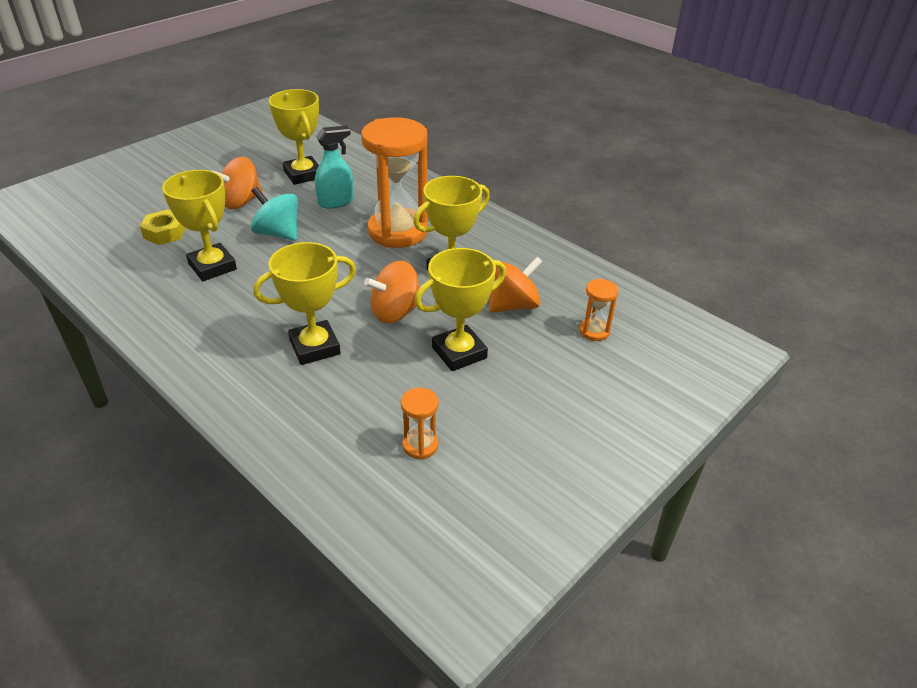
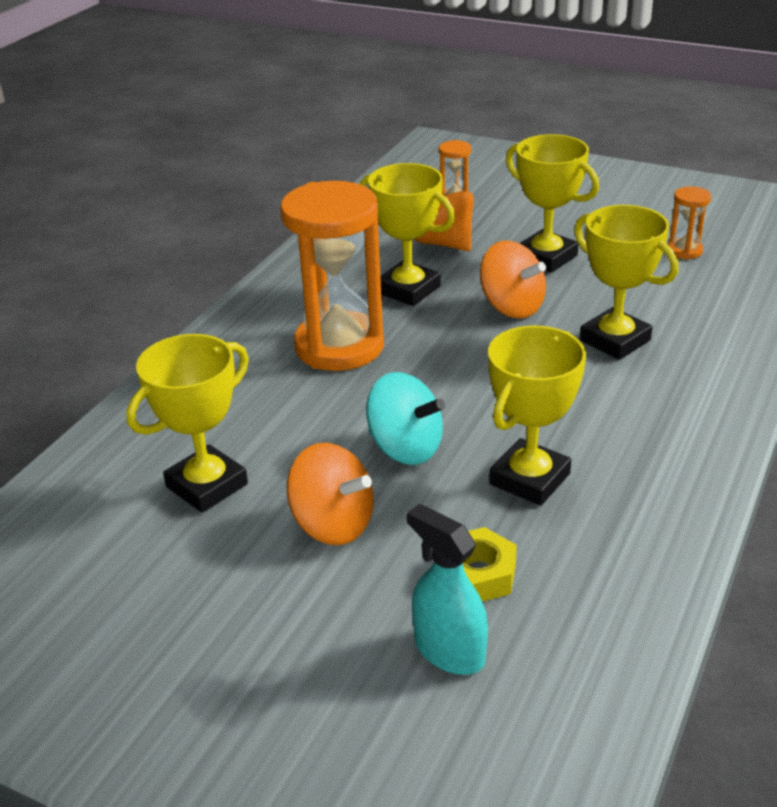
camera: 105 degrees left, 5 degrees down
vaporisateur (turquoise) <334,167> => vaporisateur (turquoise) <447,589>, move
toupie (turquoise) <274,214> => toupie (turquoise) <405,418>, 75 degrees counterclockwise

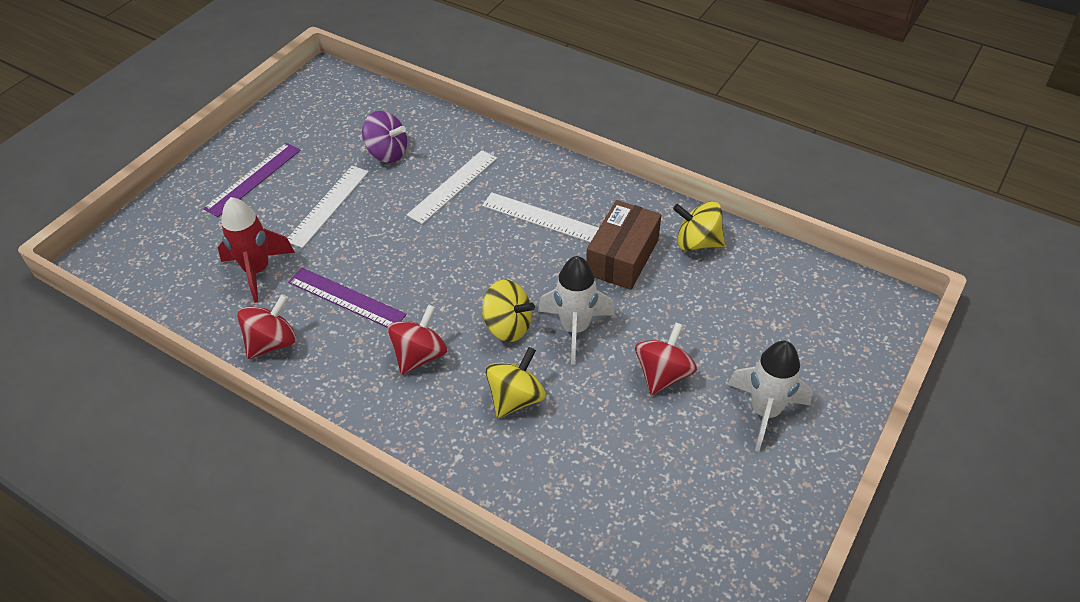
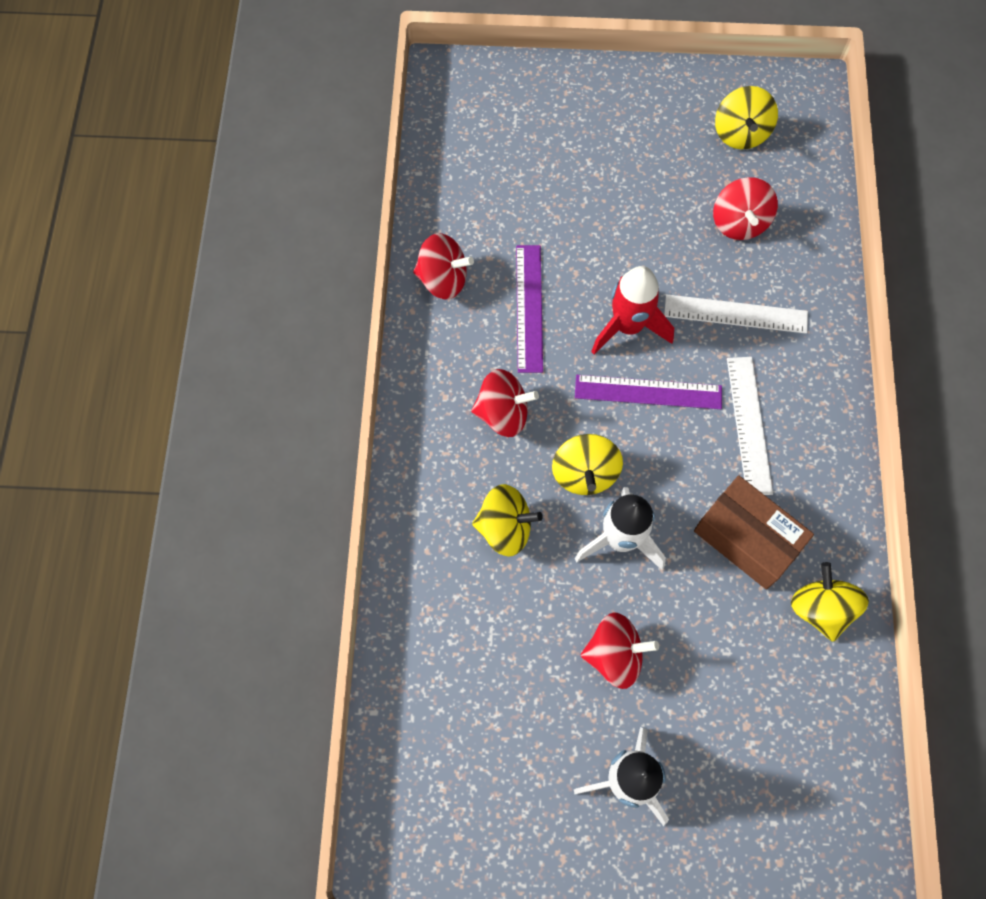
camera: 60 degrees right, 20 degrees up
règle (blanc) <328,207> => nothing
nothing => toupie (jaune) <746,117>
règle (violet) <252,180> => règle (violet) <648,392>, move
fusée (rouge) <256,250> => fusée (rouge) <632,310>, move
toupie (violet) <384,137> => toupie (rouge) <745,208>
boîte (marron) <623,245> => boîte (marron) <754,532>, 45 degrees clockwise

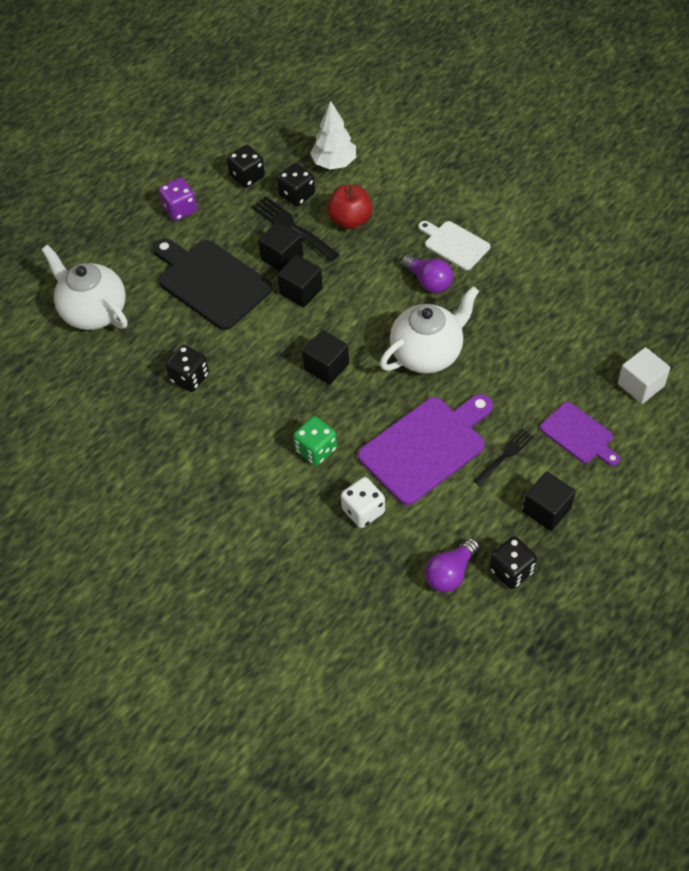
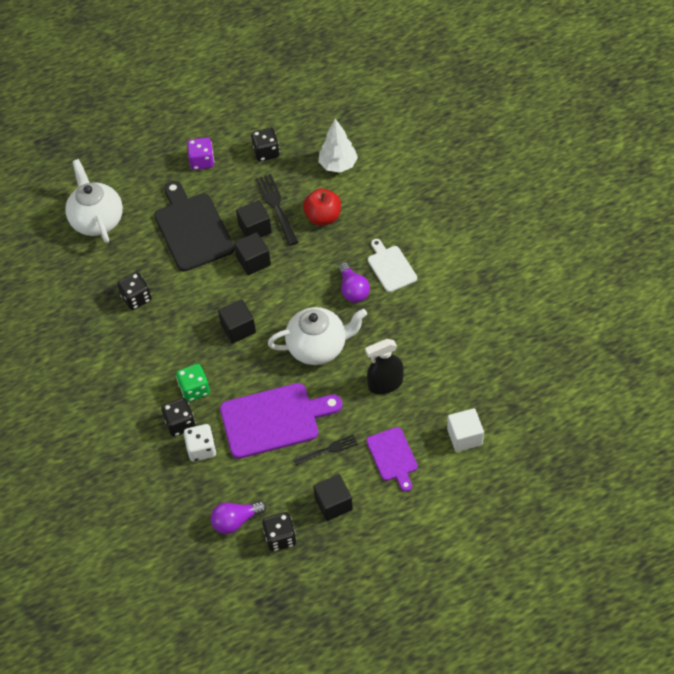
camera: 25 degrees right, 0 degrees up
nothing => vaporisateur (noir) <384,366>
dé (noir) <296,185> => dé (noir) <179,417>, move

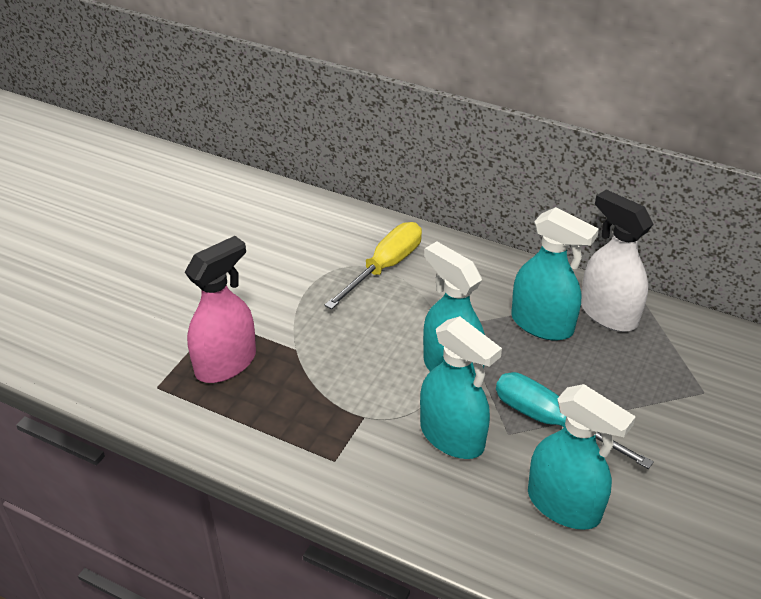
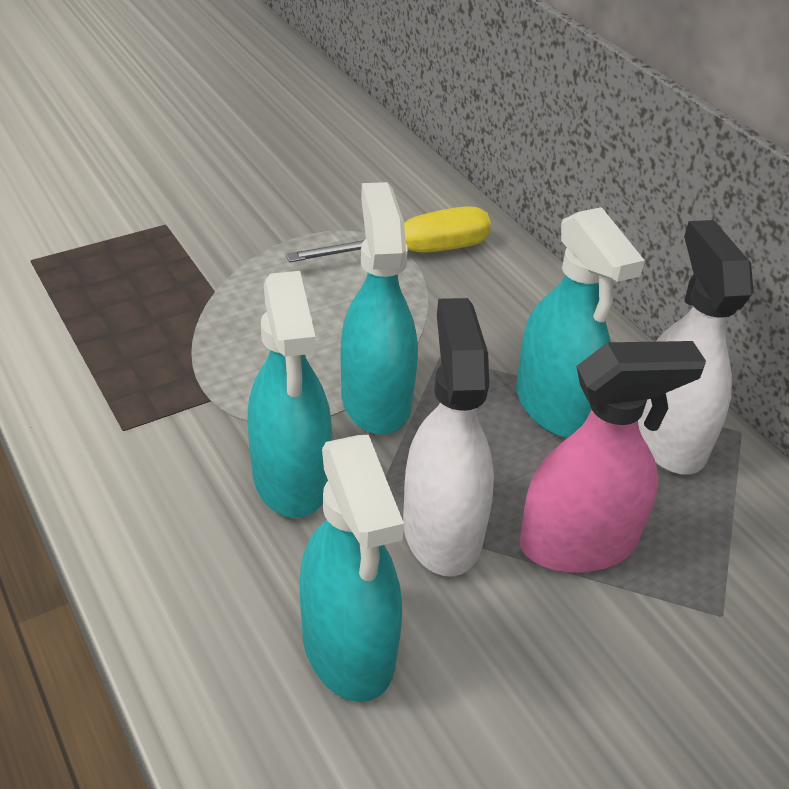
camera: 30 degrees right, 0 degrees up
vaporisateur (rose) <220,309> => vaporisateur (rose) <612,457>, move
tournevis (turquoise) <575,420> => vaporisateur (blanc) <448,437>

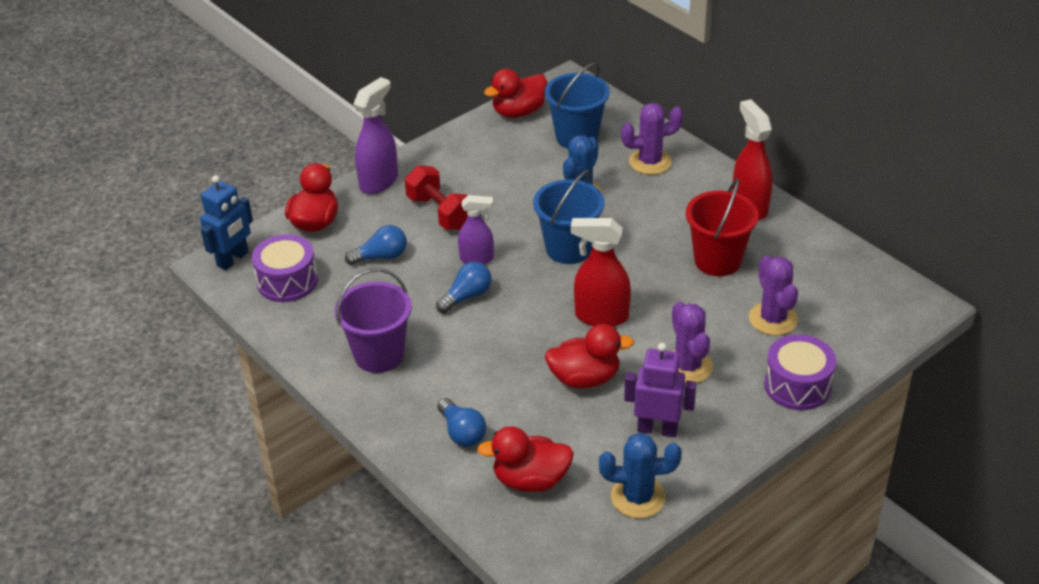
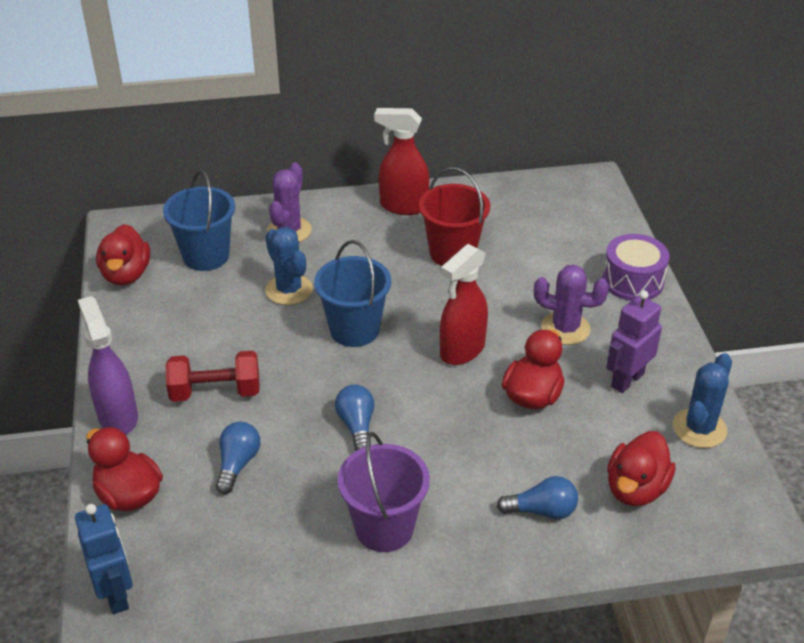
camera: 60 degrees left, 0 degrees up
tambour (violet) <285,268> => nothing
vaporisateur (violet) <476,230> => nothing
cactus (violet) <773,296> => nothing

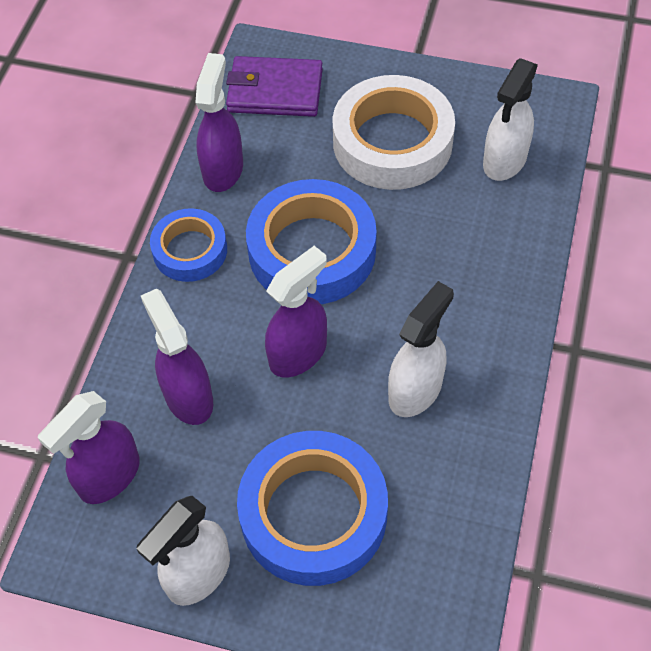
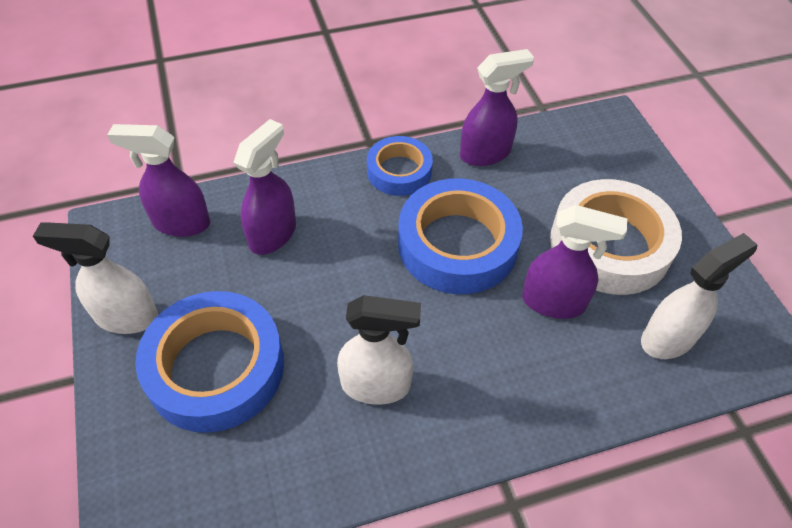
camera: 55 degrees right, 5 degrees down
portefeuille (violet) <274,86> => nothing
vaporisateur (violet) <296,311> => vaporisateur (violet) <574,262>, move
vaporisateur (blanc) <510,119> => vaporisateur (blanc) <699,296>, 150 degrees clockwise

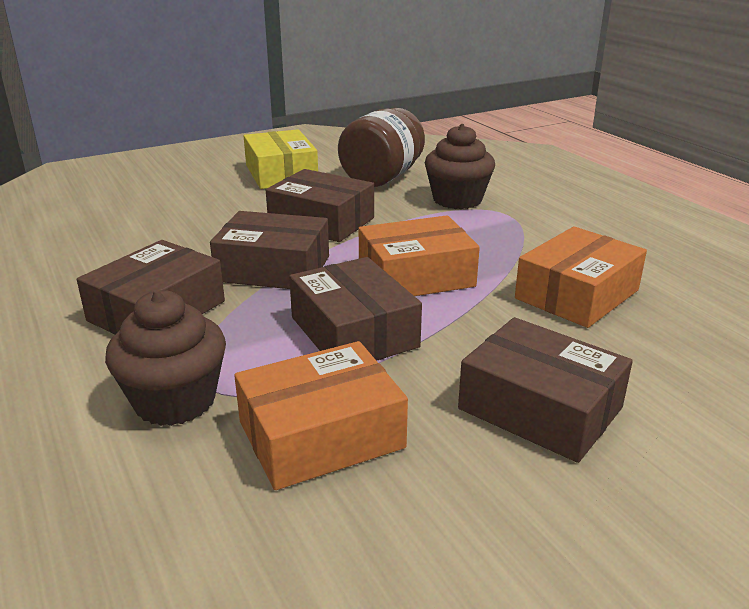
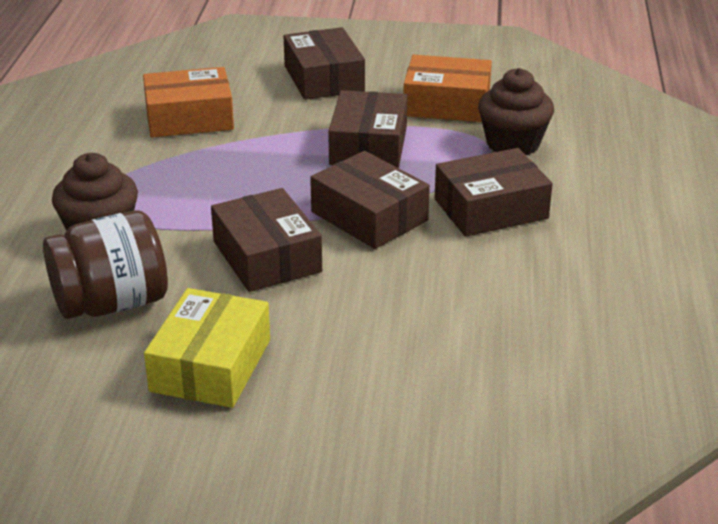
camera: 145 degrees left, 5 degrees up
boîte (orange) <419,255> => nothing

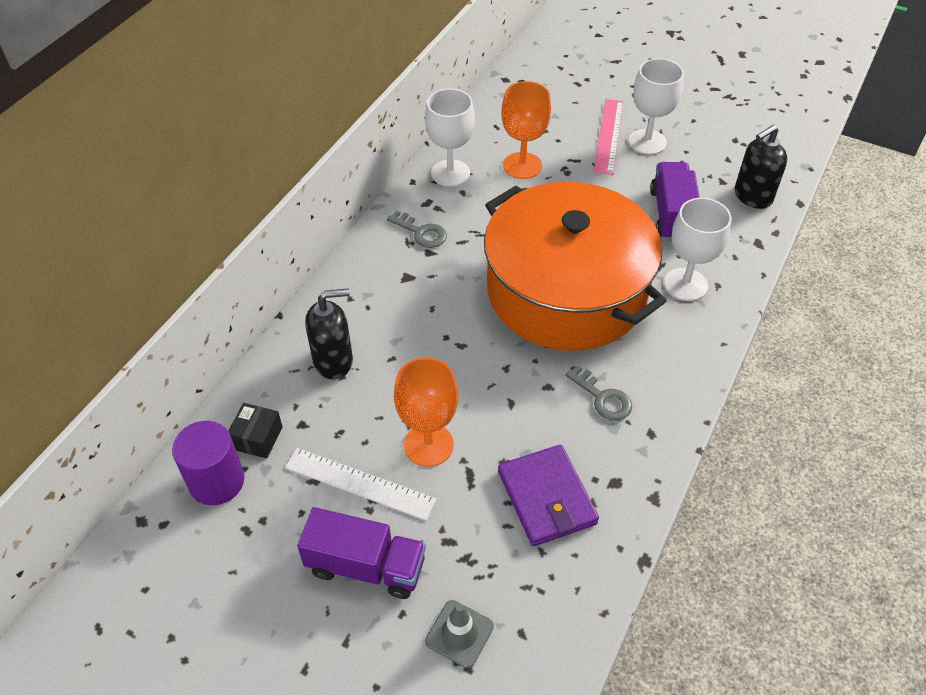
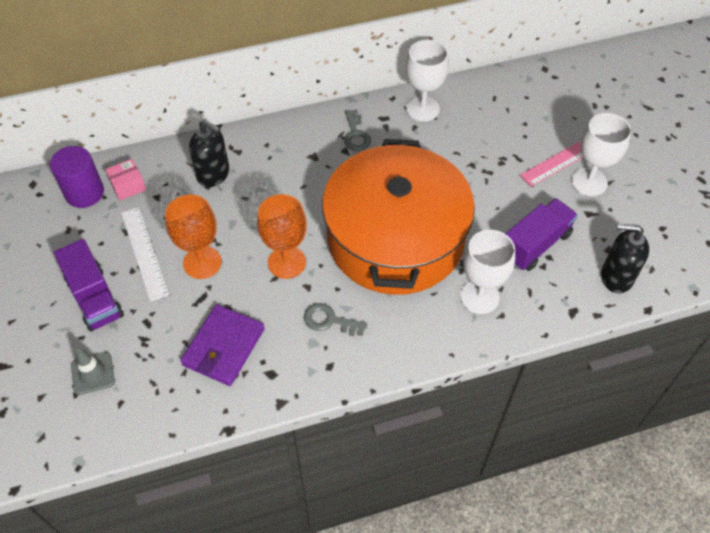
camera: 45 degrees right, 5 degrees up
verre à pied (orange) <526,130> => verre à pied (orange) <282,236>, move
boîte (noir) <255,431> => boîte (rose) <125,180>
clé (gris) <598,393> => clé (gris) <335,319>, 105 degrees clockwise

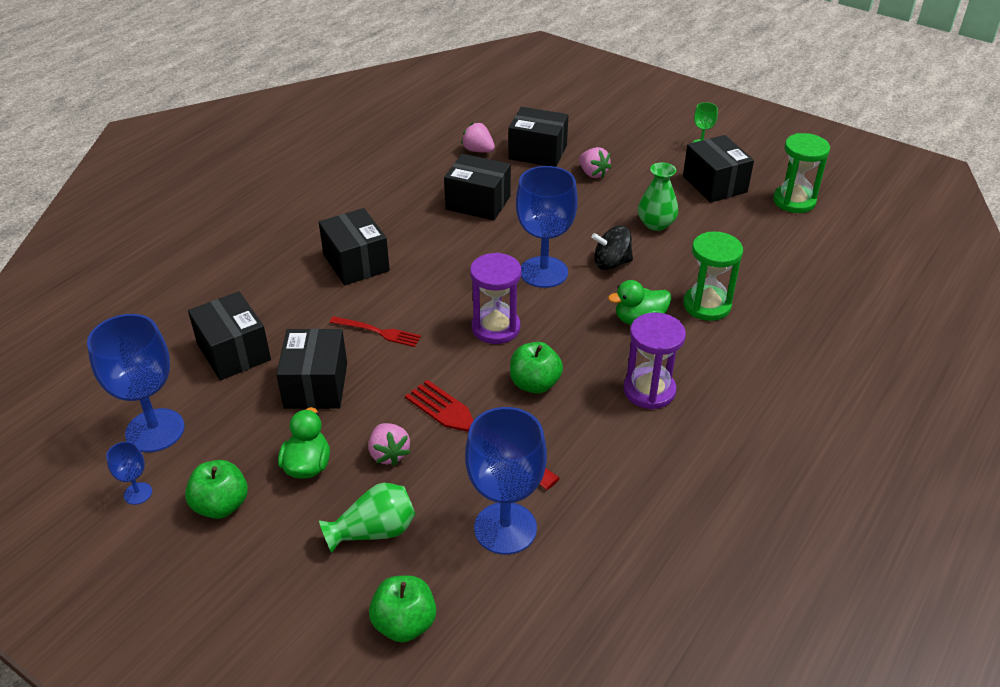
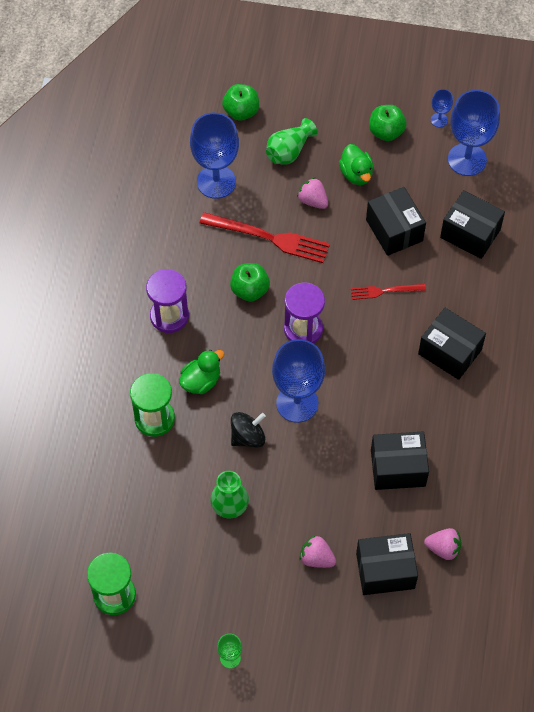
camera: 155 degrees right, 20 degrees up
boîte (noir) <718,169> => nothing

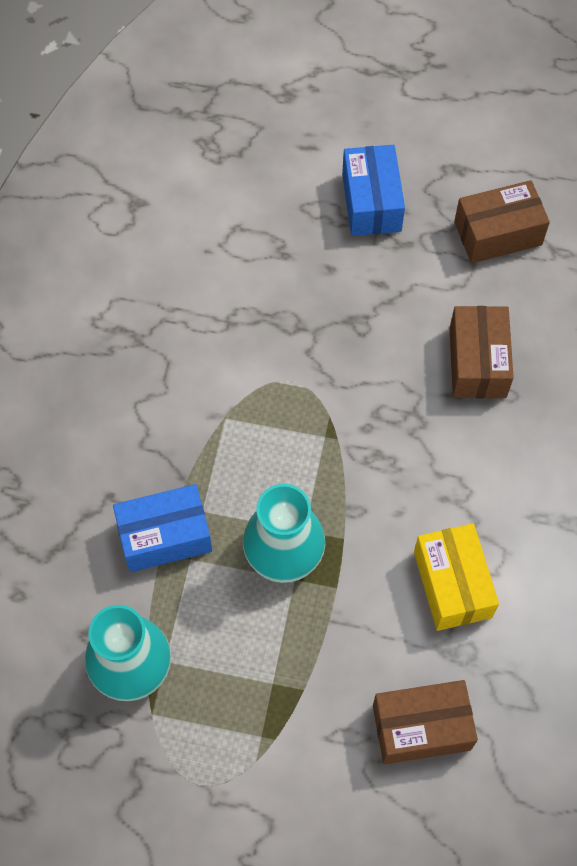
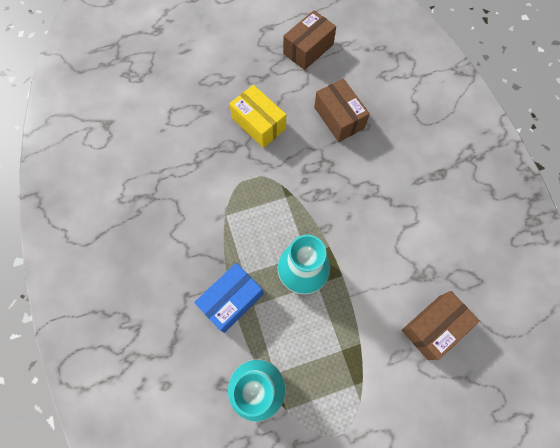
camera: 30 degrees left, 5 degrees up
boîte (bleu) <373,190> => nothing
boîte (jaune) <456,577> => boîte (jaune) <257,116>, move

